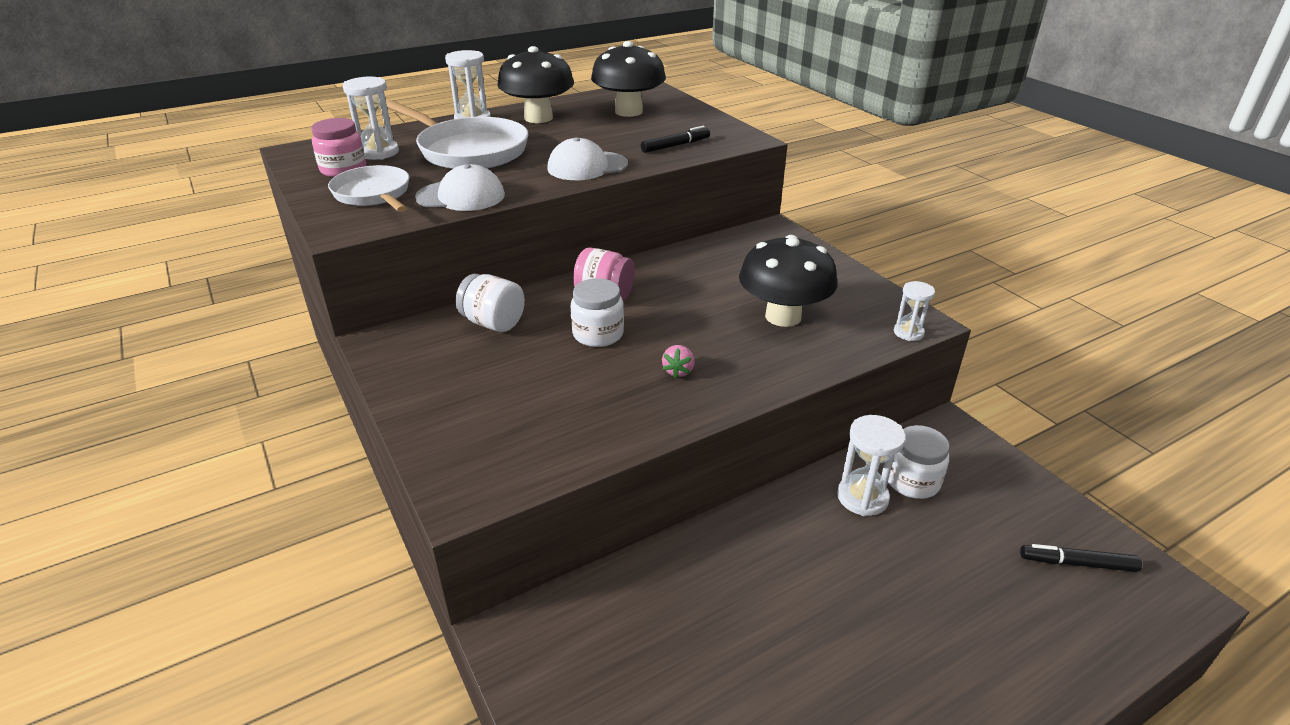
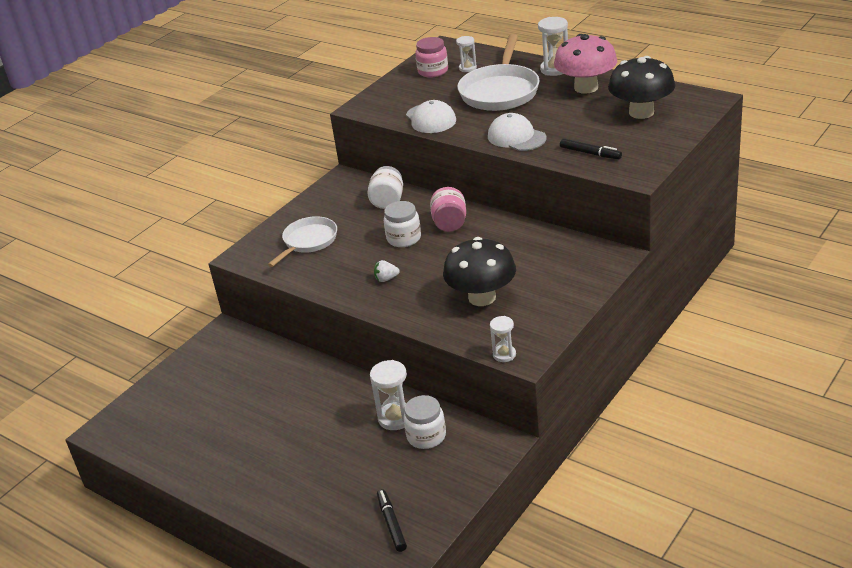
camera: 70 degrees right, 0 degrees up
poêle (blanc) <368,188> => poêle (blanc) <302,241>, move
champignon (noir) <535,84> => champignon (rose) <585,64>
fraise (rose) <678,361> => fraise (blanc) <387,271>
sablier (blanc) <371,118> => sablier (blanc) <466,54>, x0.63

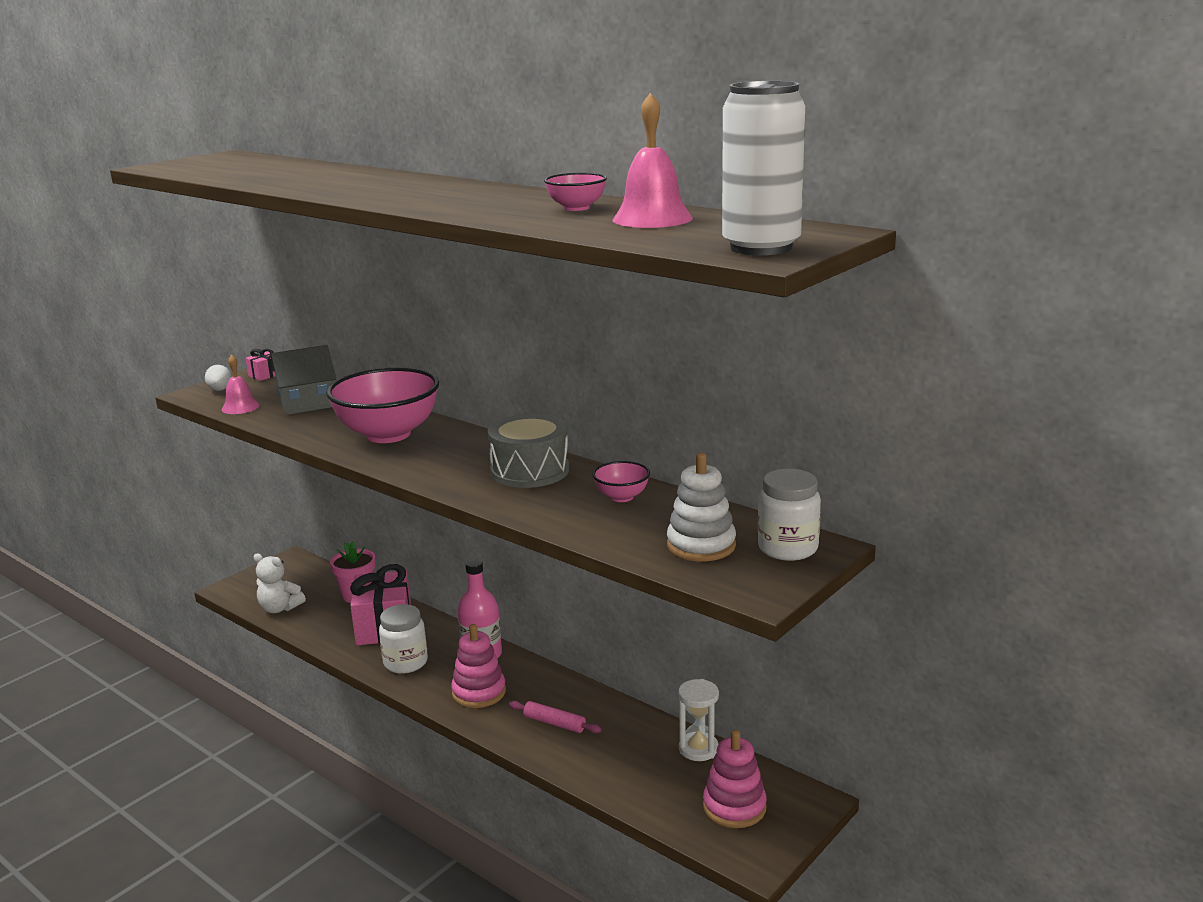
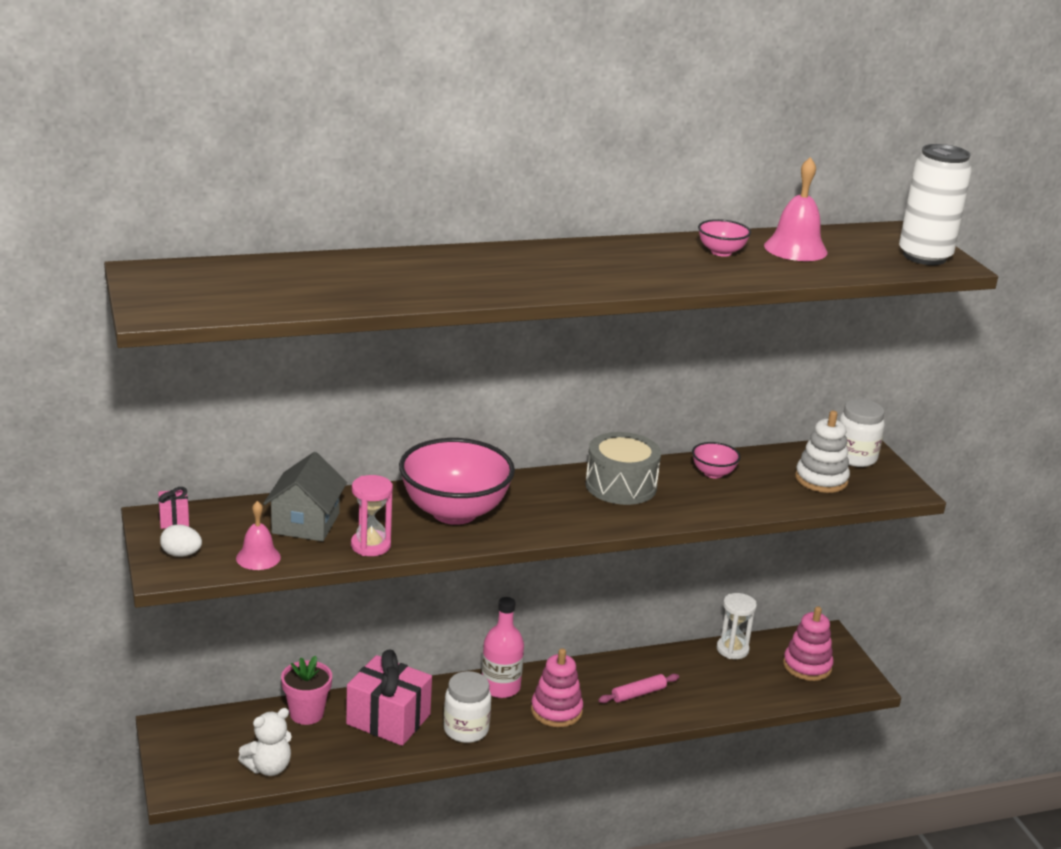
camera: 60 degrees left, 5 degrees up
nothing => sablier (rose) <372,515>

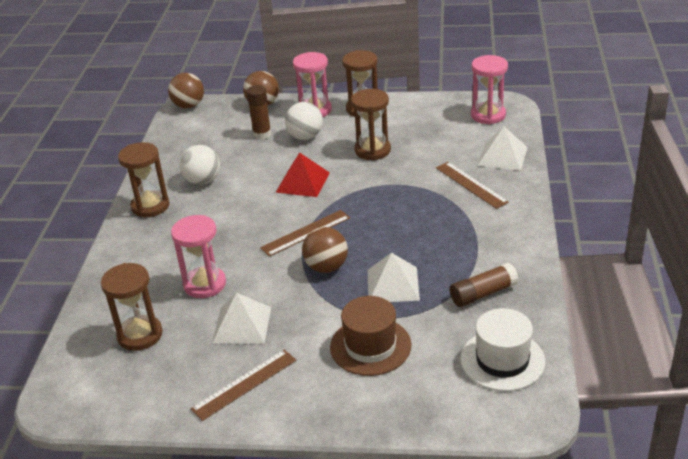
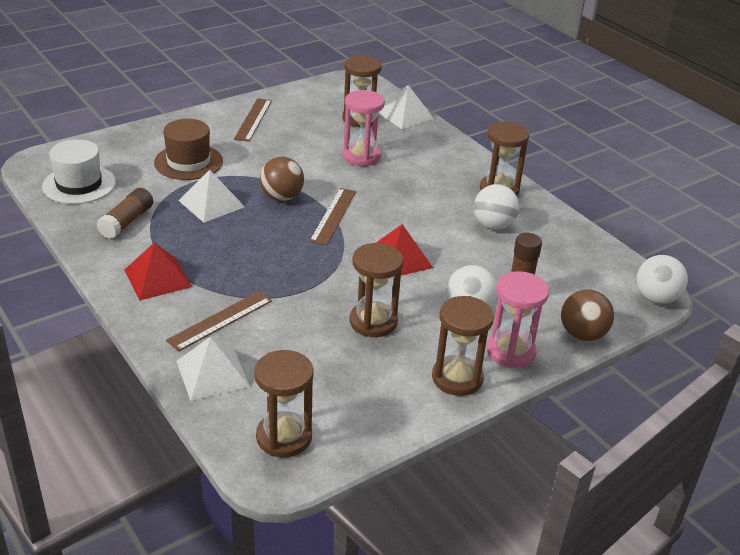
camera: 135 degrees right, 0 degrees up
nothing => pyramide (rouge) <158,271>
pyramide (blanc) <241,318> => pyramide (blanc) <406,107>, move
balle (marron) <186,90> => balle (blanc) <662,279>
sablier (rose) <489,89> => sablier (marron) <284,404>
règle (marron) <472,185> => règle (marron) <219,321>, 60 degrees counterclockwise

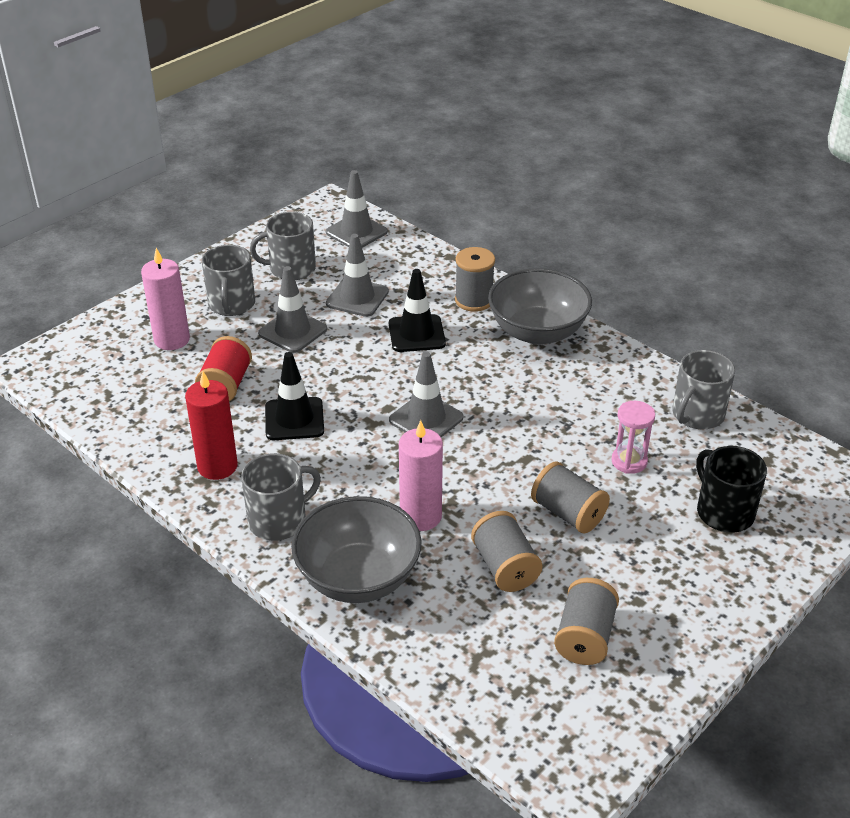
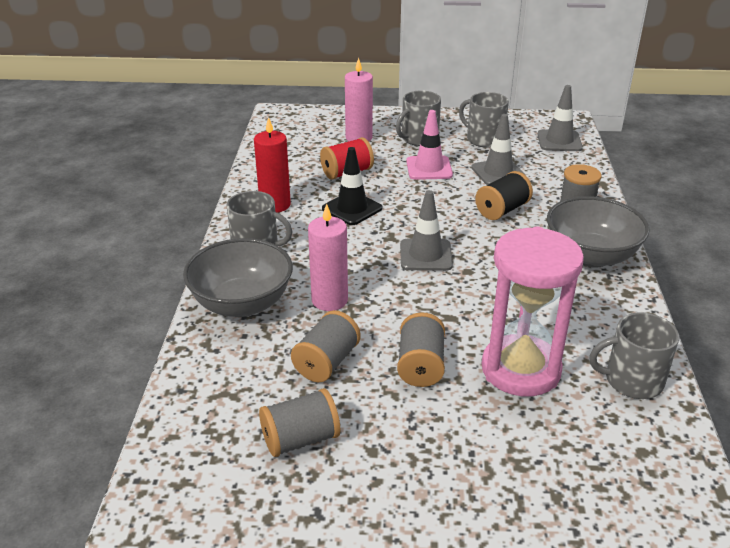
camera: 50 degrees right, 5 degrees down
tasse (noir) <731,489> => nothing
cône de chantier (noir) <417,310> => bobine (noir) <504,195>
cône de chantier (gris) <292,309> => cône de chantier (rose) <429,145>
sablier (rose) <633,437> => sablier (rose) <533,311>, x2.16

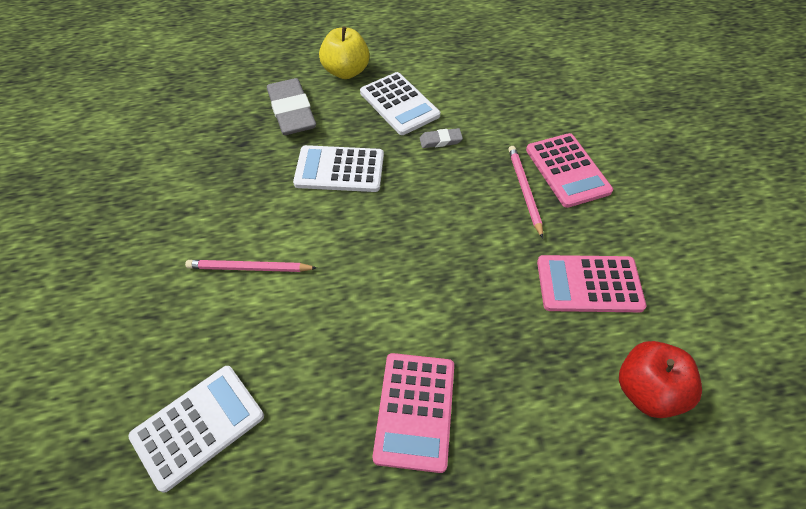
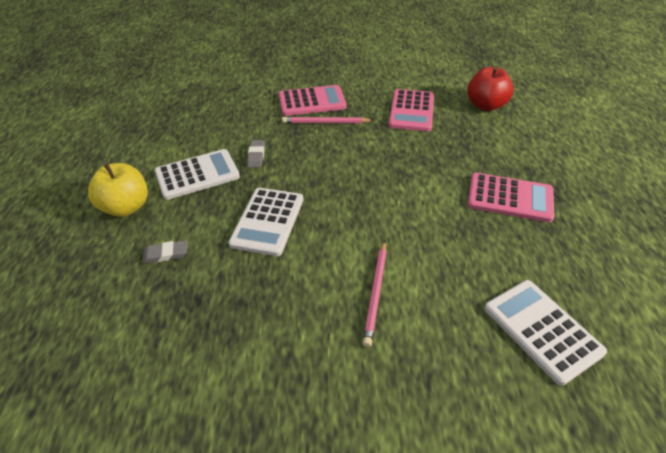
camera: 80 degrees left, 10 degrees down
gomme (gris) <291,106> => gomme (gris) <165,252>, x0.47

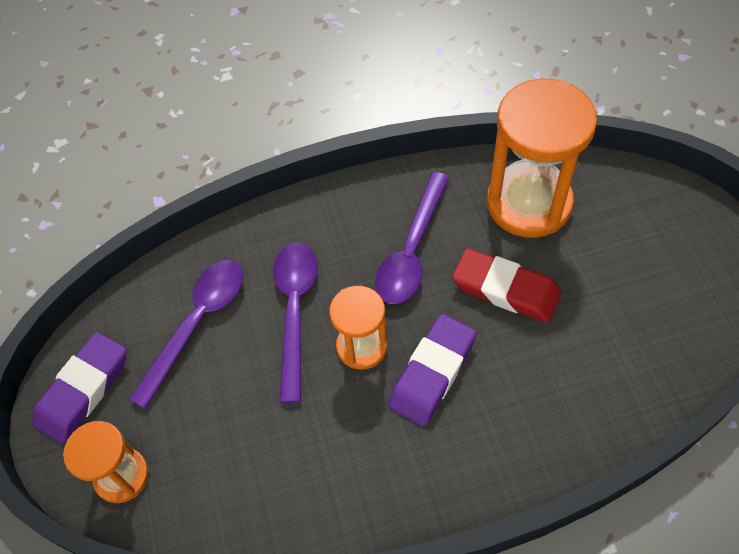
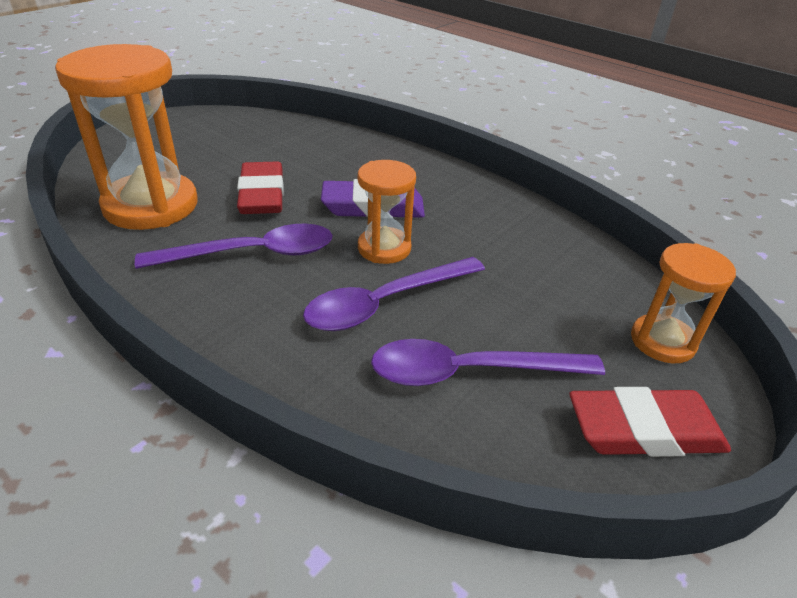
camera: 130 degrees left, 20 degrees down
gomme (violet) <79,388> => gomme (rouge) <650,422>

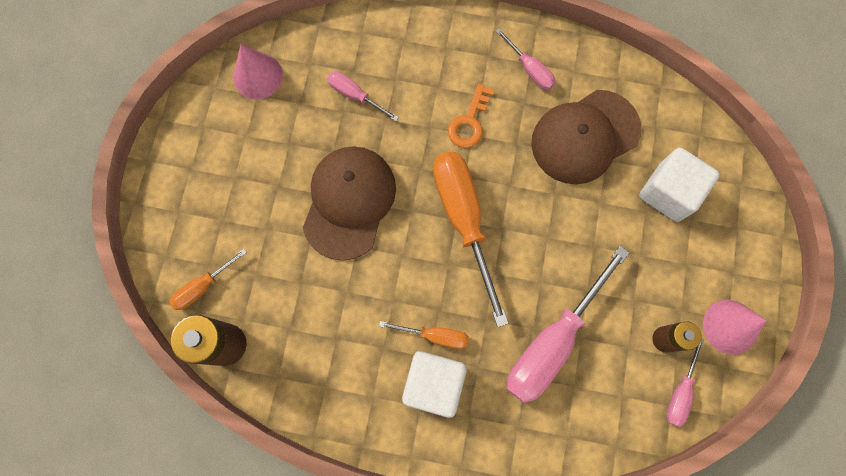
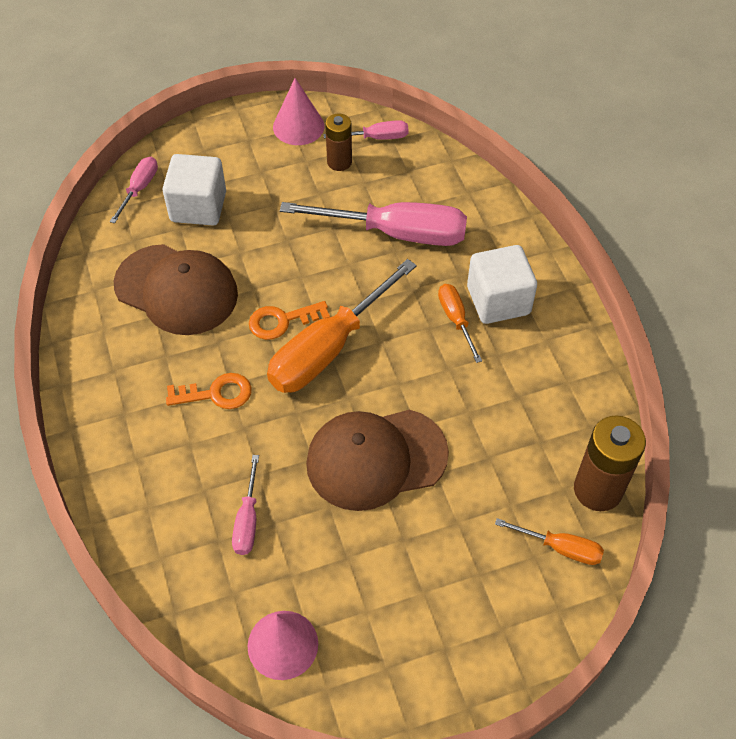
camera: 120 degrees left, 20 degrees down
nothing => clé (orange) <289,320>
tournevis (rose) <526,59> => tournevis (rose) <134,190>, move

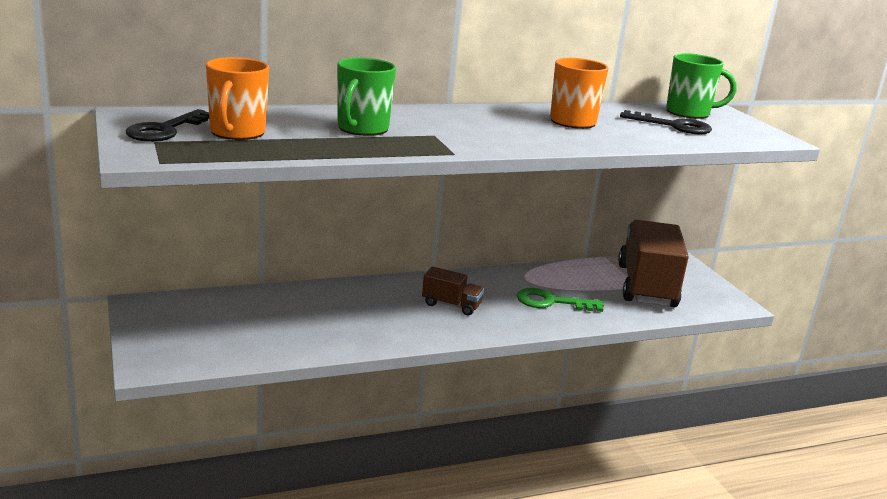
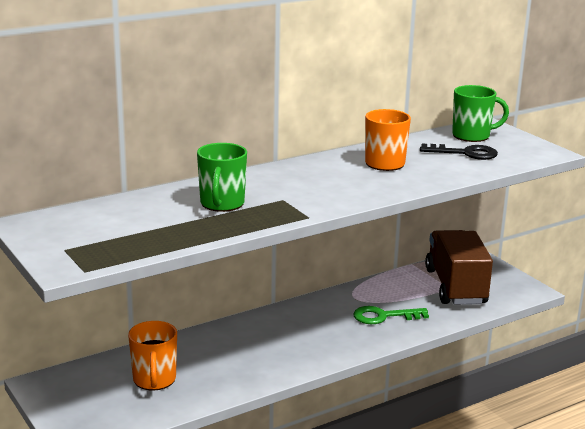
camera: 10 degrees left, 0 degrees up
clé (noir) <167,125> => nothing
camion (marron) <453,291> => nothing
tasse (orange) <237,98> => tasse (orange) <152,356>, move

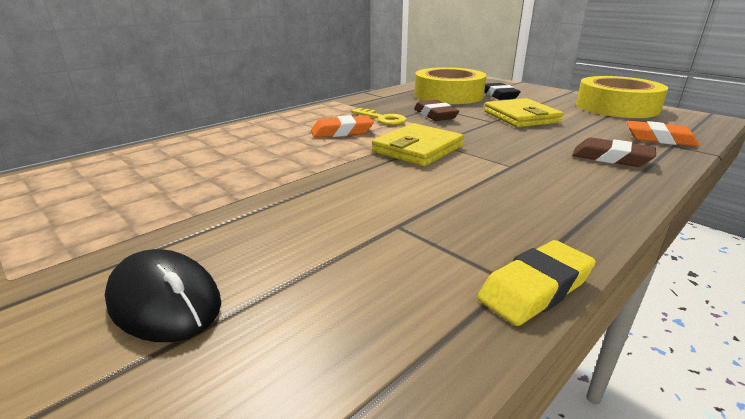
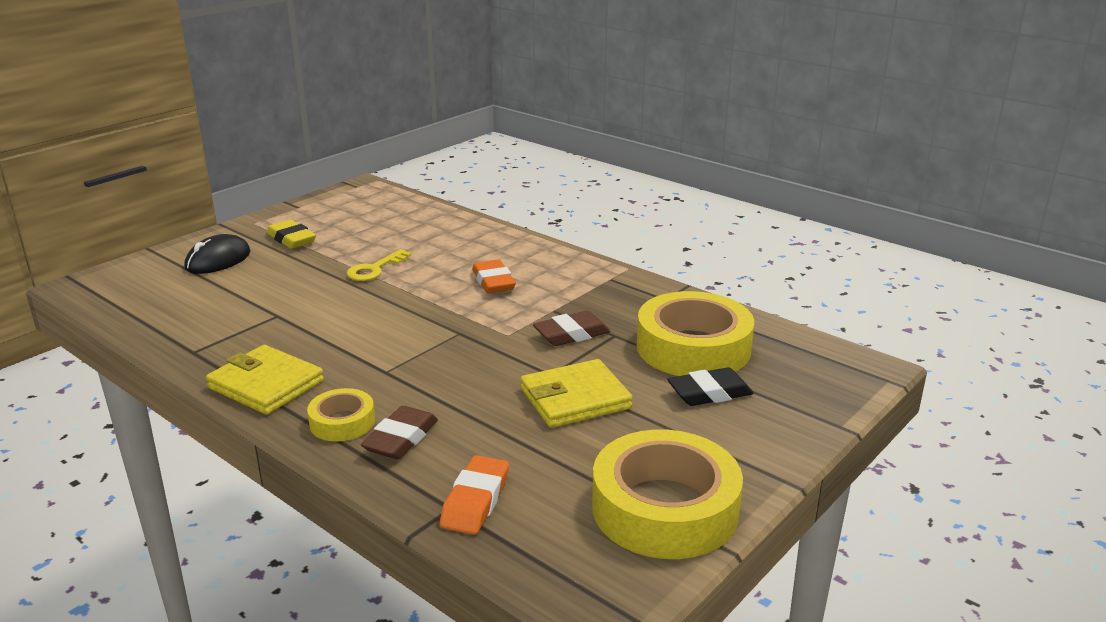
camera: 85 degrees right, 0 degrees up
nothing => ruban adhésif (jaune) <341,415>
clé (jaune) <379,116> => clé (jaune) <379,265>, move
portefeuille (jaune) <418,144> => portefeuille (jaune) <265,380>, move
gomme (jaune) <536,283> => gomme (jaune) <291,234>, move

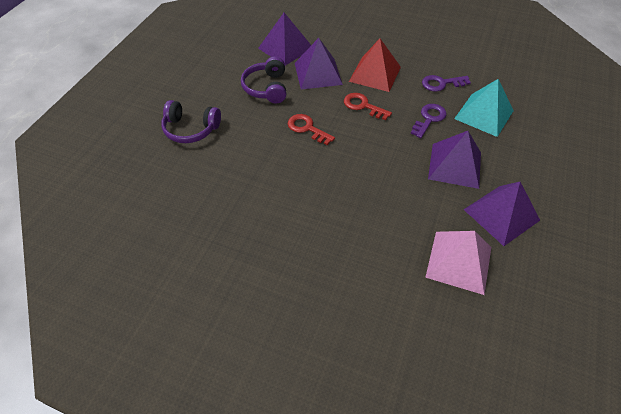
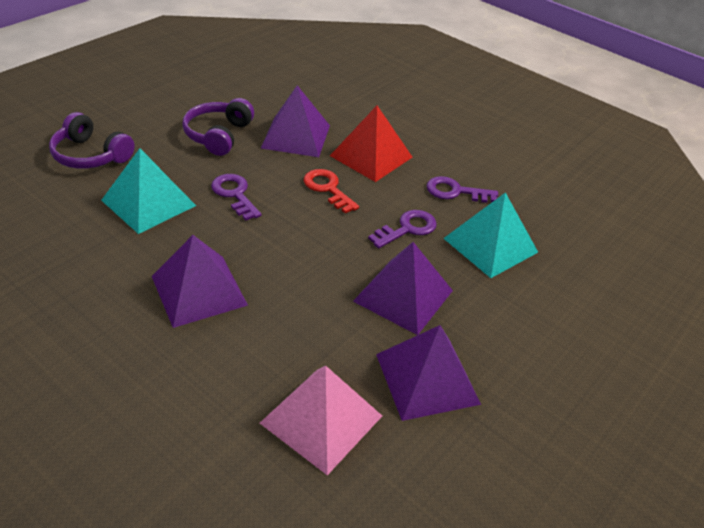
camera: 15 degrees right, 10 degrees down
nothing => pyramide (turquoise) <148,191>
pyramide (violet) <284,39> => pyramide (violet) <200,281>, move
clé (rouge) <311,129> => clé (violet) <236,197>

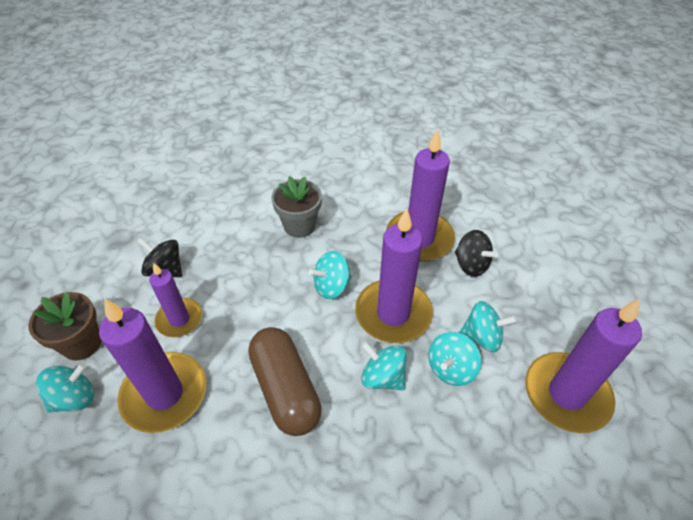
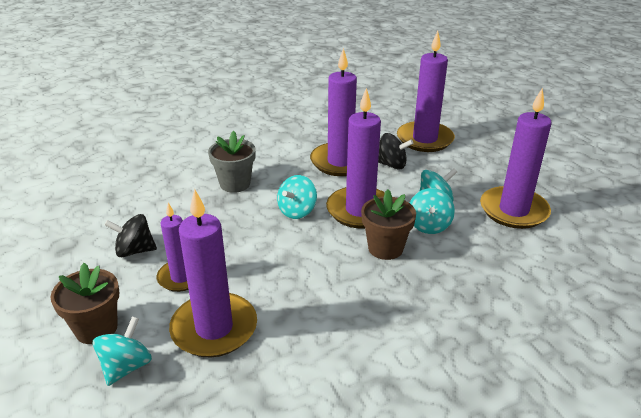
camera: 30 degrees left, 15 degrees down
gélule (marron) <285,381> => nothing
nothing => bougie (violet) <426,91>
toupie (turquoise) <384,366> => pot de fleurs (marron) <388,224>

